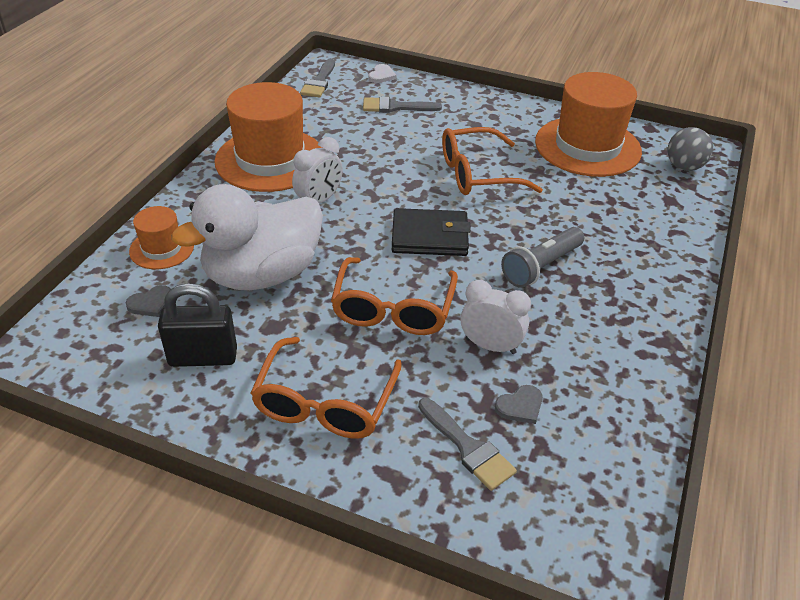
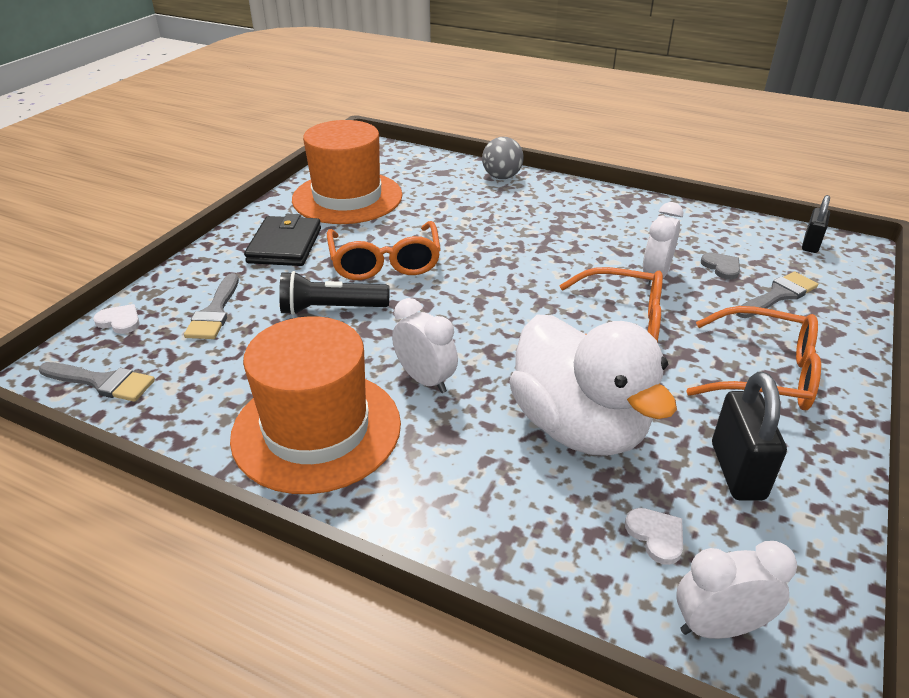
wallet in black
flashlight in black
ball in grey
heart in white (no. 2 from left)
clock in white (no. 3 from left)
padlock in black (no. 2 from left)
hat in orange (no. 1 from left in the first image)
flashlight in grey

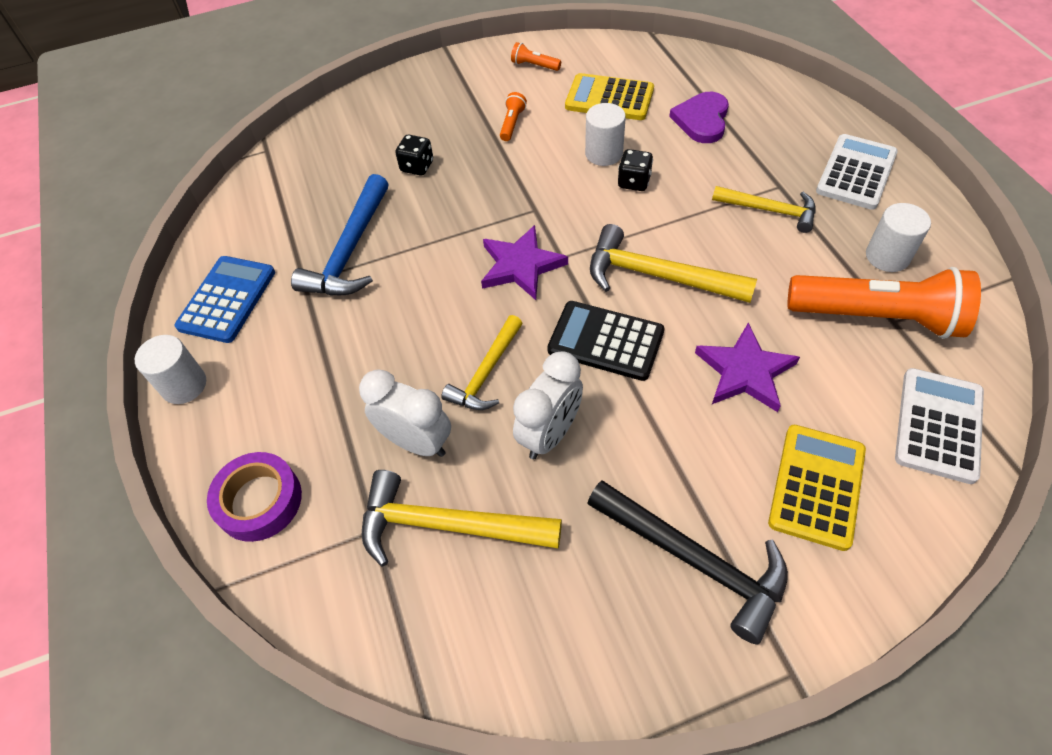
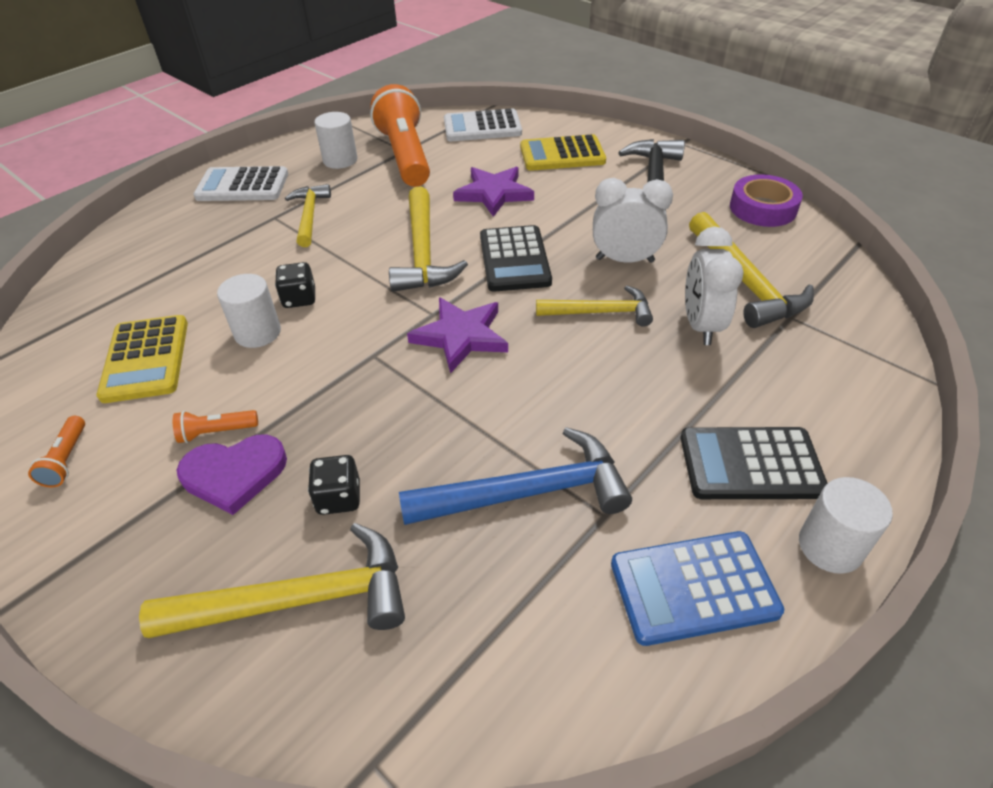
hammer in yellow (no. 1 from left)
heart in purple
calculator in black (no. 2 from left)
tape in purple

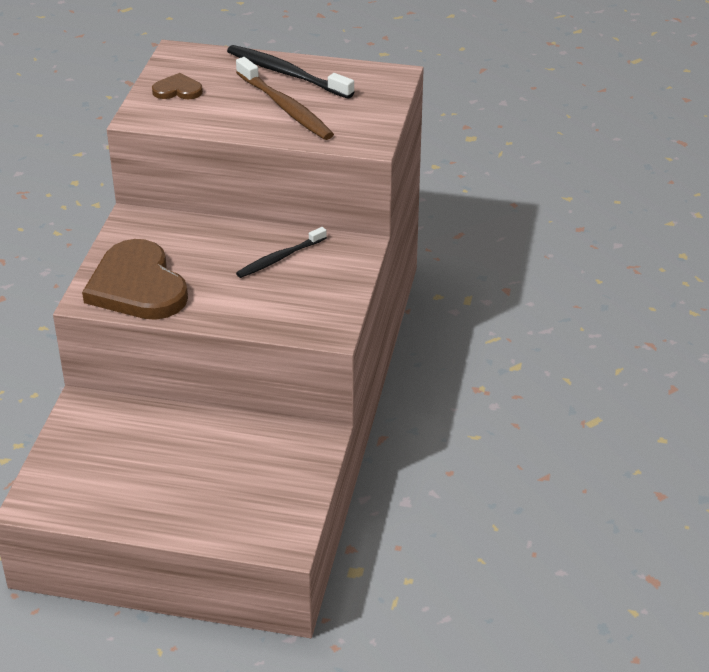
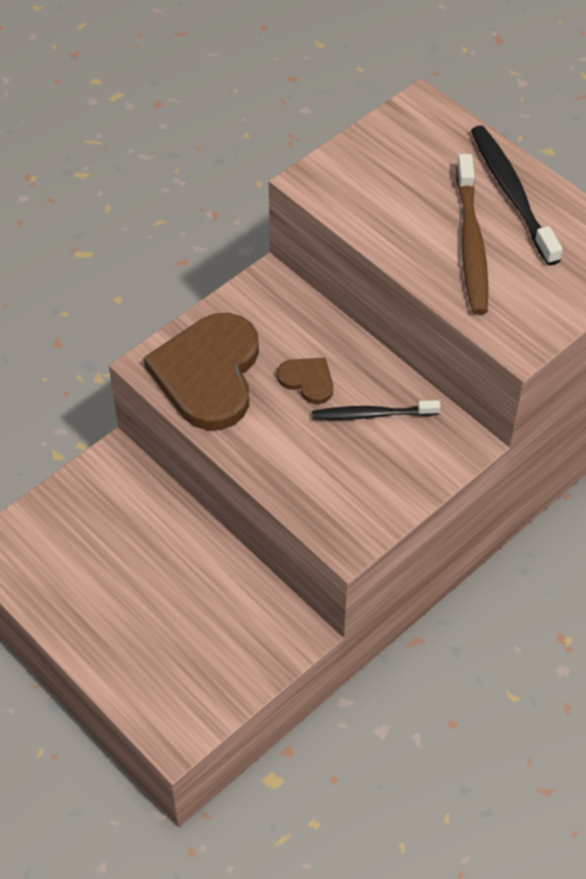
heart in brown (no. 2 from left)

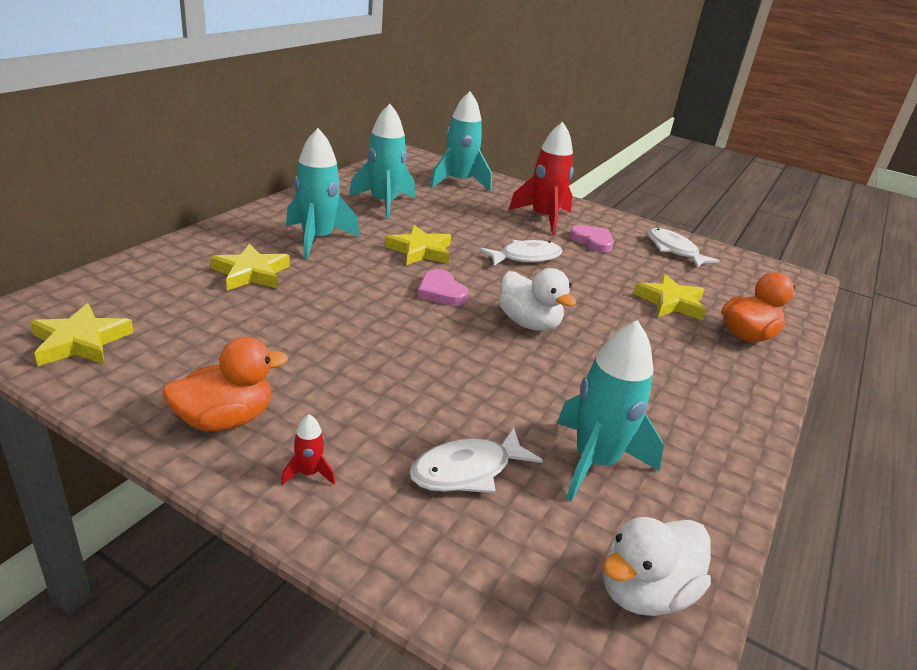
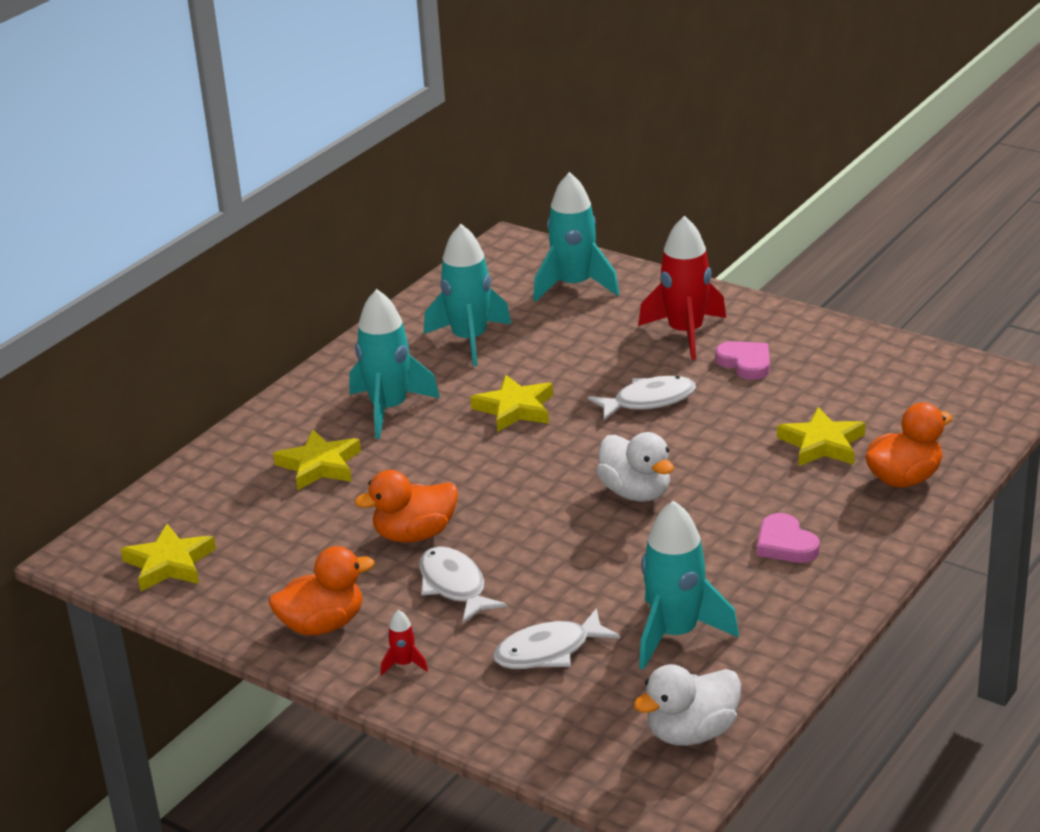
duck in orange (no. 2 from left)
fish in white (no. 1 from left)
heart in pink (no. 2 from left)

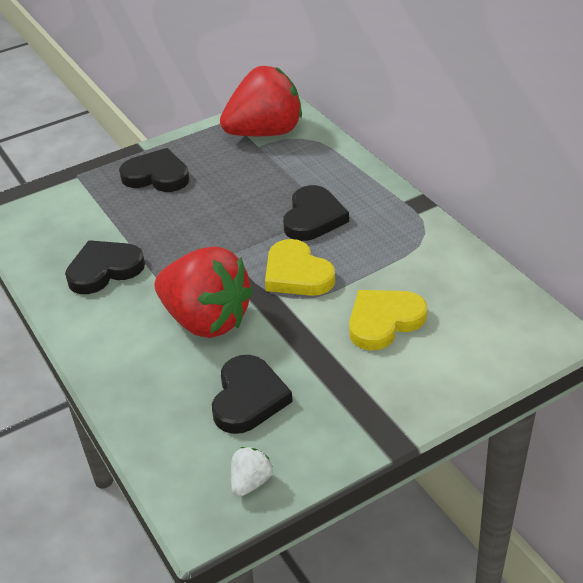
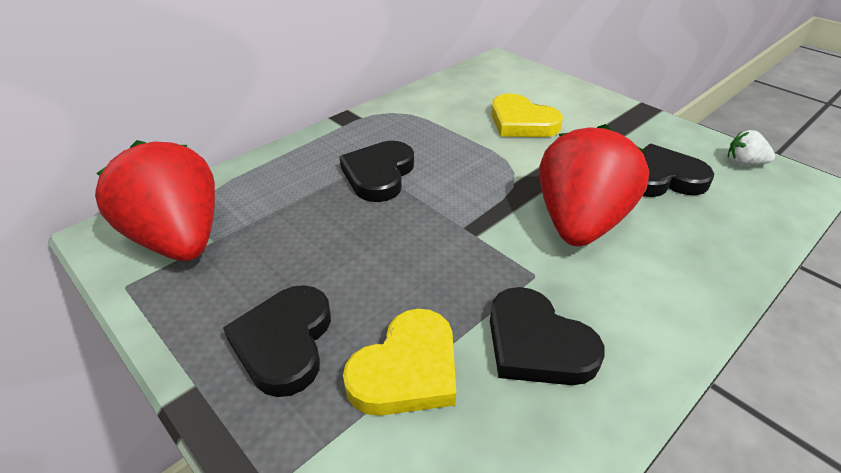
heart in black (no. 2 from left)
heart in yellow (no. 1 from left)

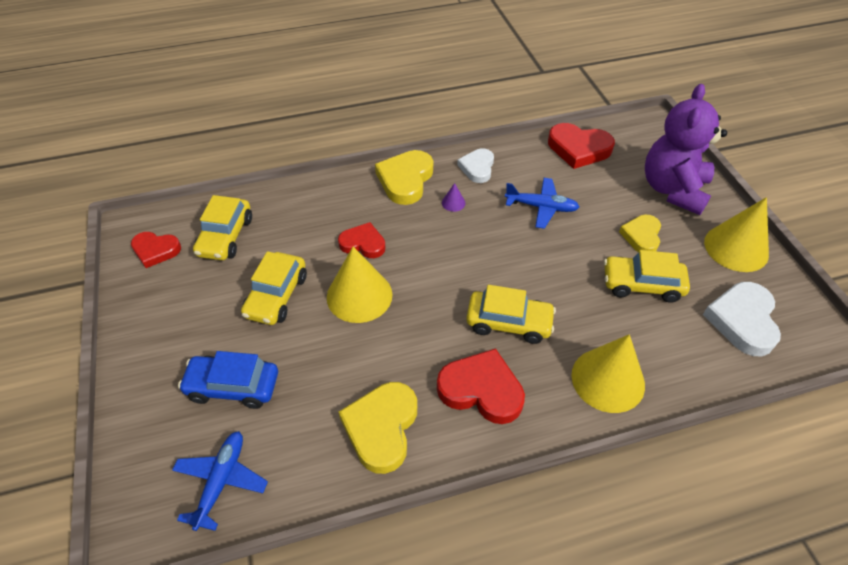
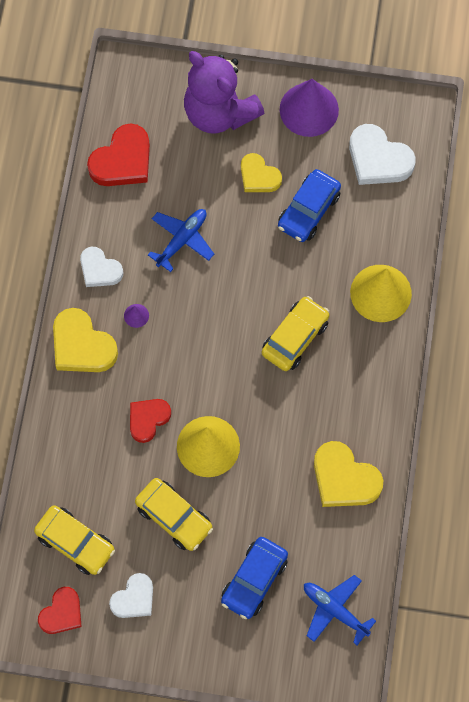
heart in white (no. 2 from left)
car in blue (no. 2 from left)
cone in purple (no. 2 from left)
heart in red (no. 3 from left in the first image)

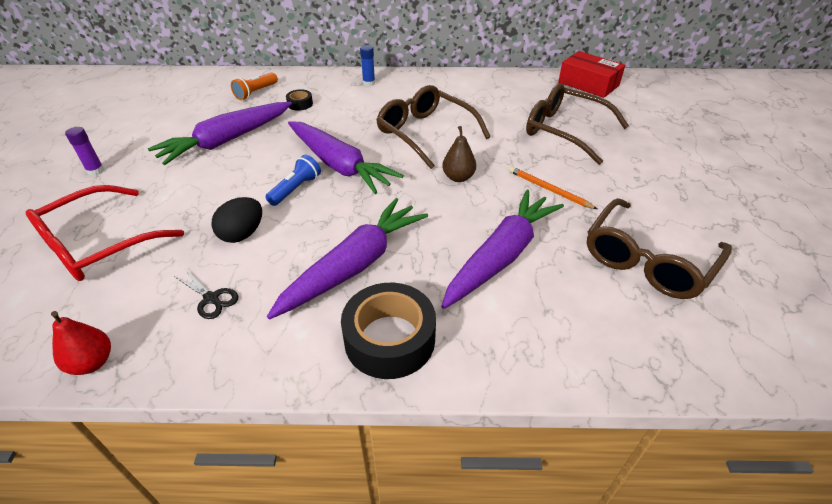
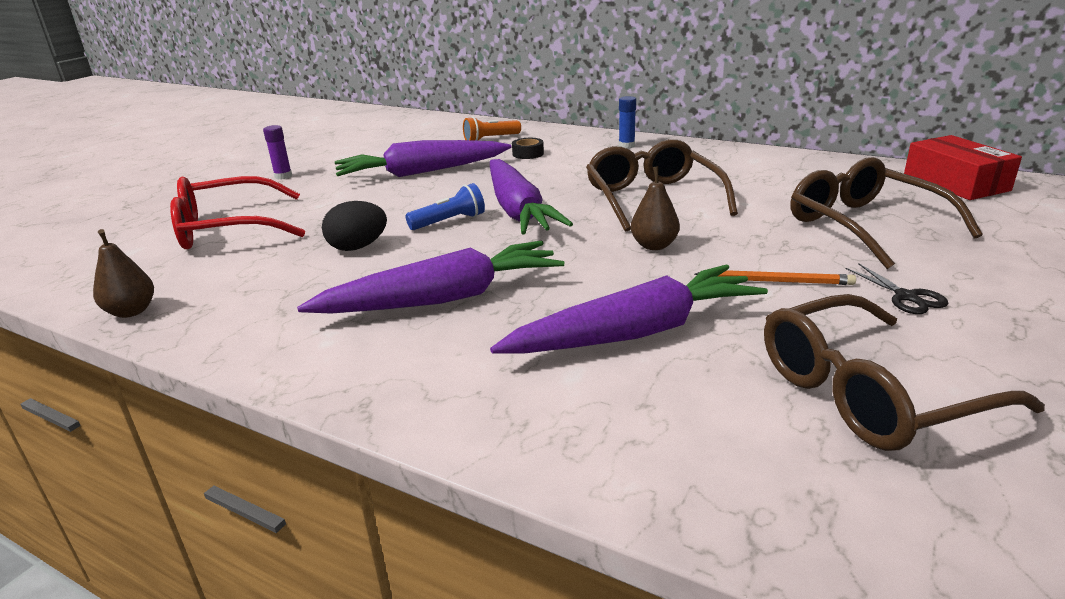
pear in brown (no. 1 from left)
pencil in orange
scissors in black
tape in black (no. 2 from left in the first image)

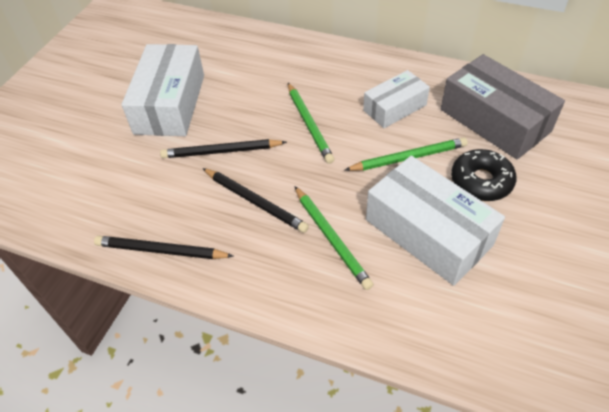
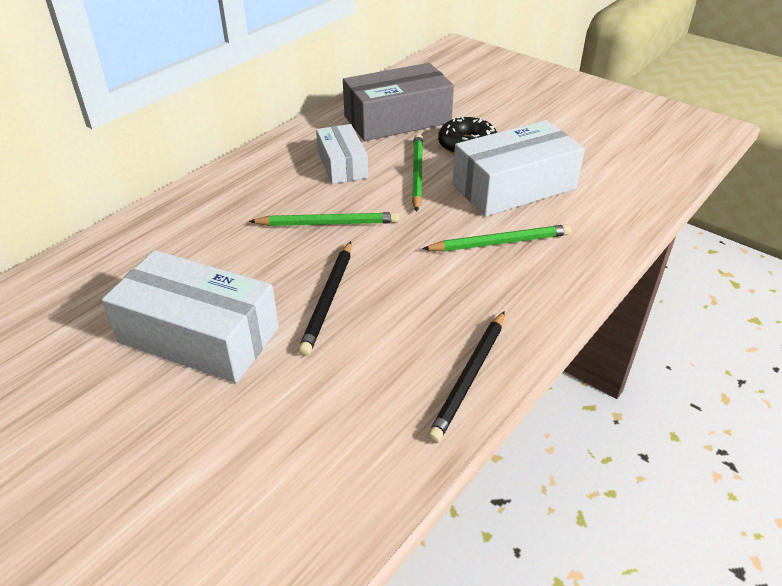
pencil in black (no. 3 from left in the first image)

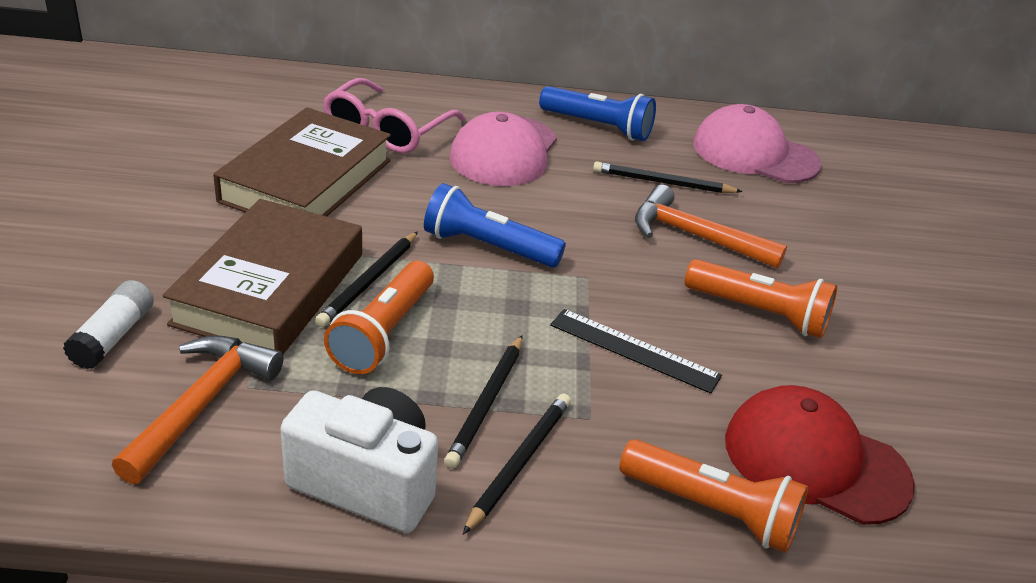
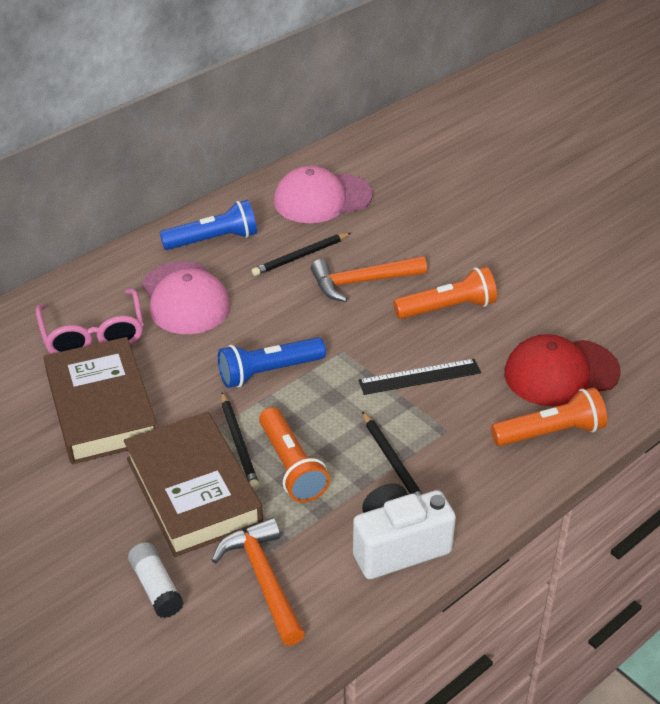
pencil in black (no. 3 from left in the first image)

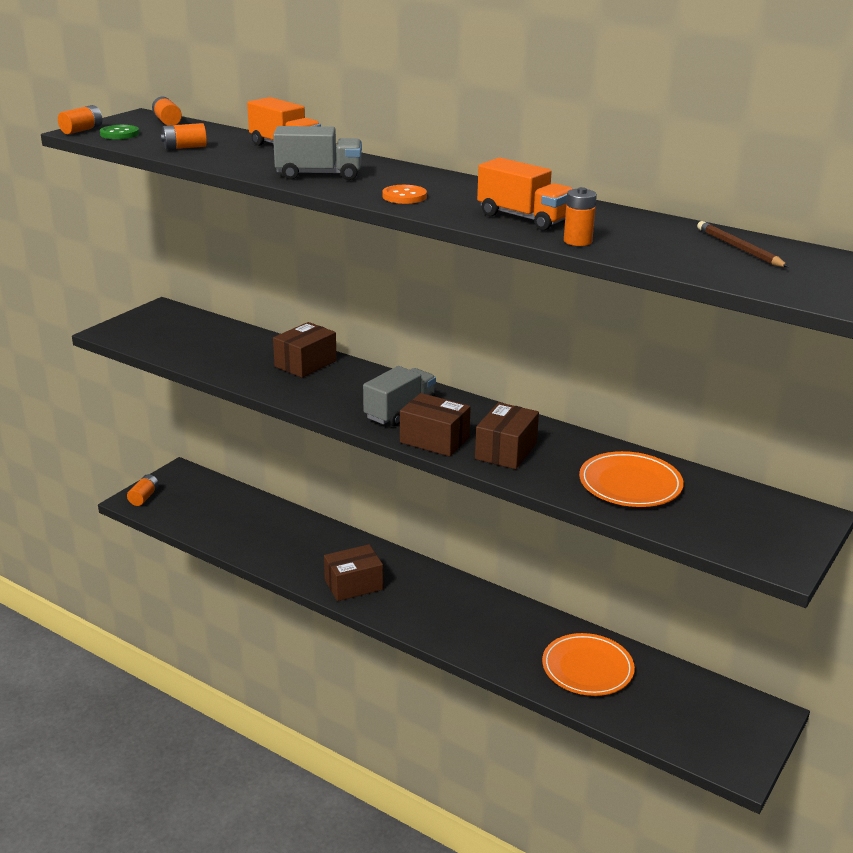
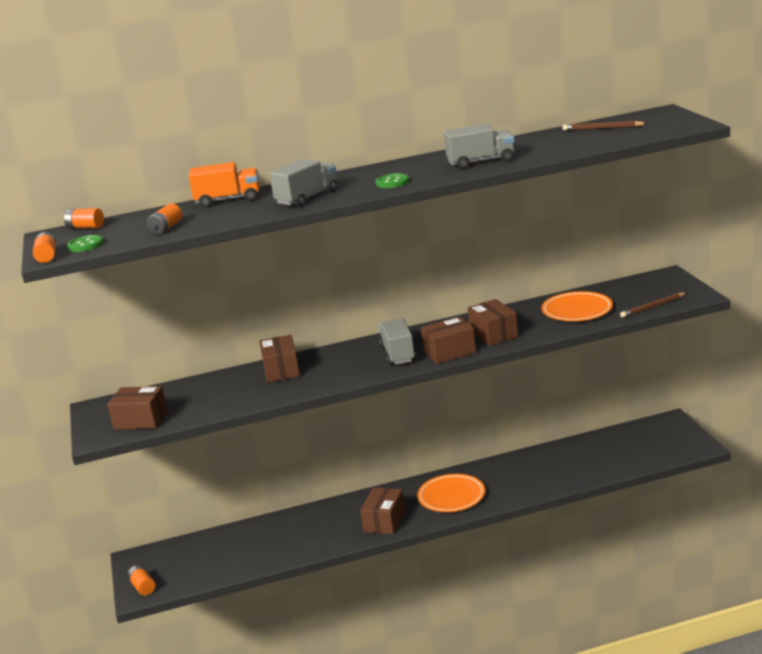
box in brown (no. 1 from left)
button in green (no. 2 from left)
plate in orange (no. 1 from left)
truck in grey (no. 3 from left)
pencil in brown (no. 2 from left)
battery in orange (no. 5 from left in the first image)

